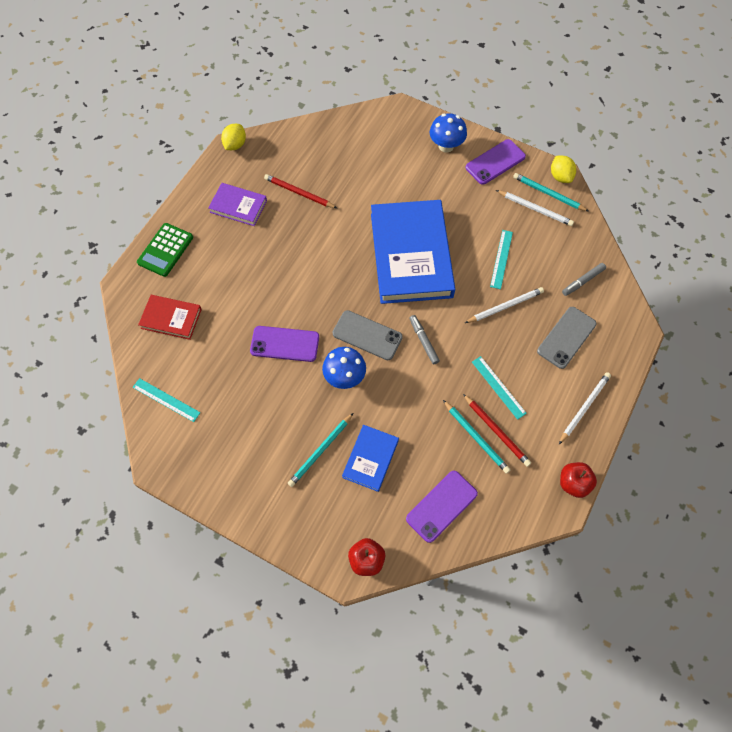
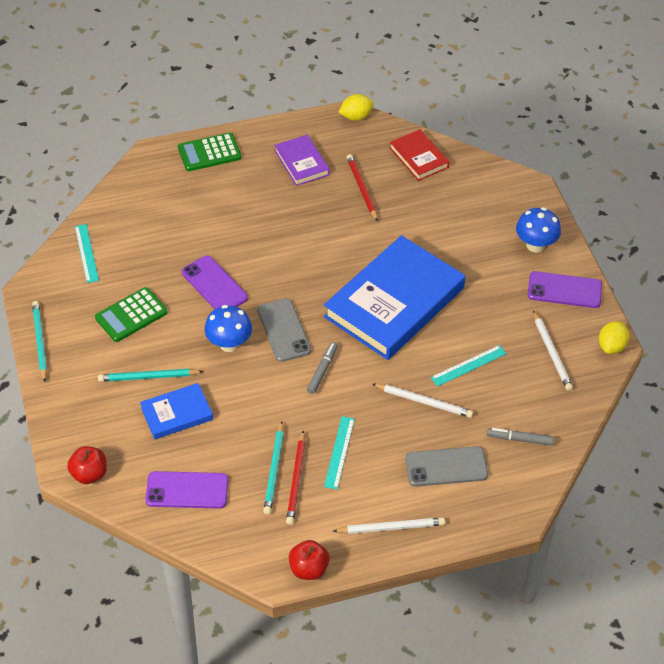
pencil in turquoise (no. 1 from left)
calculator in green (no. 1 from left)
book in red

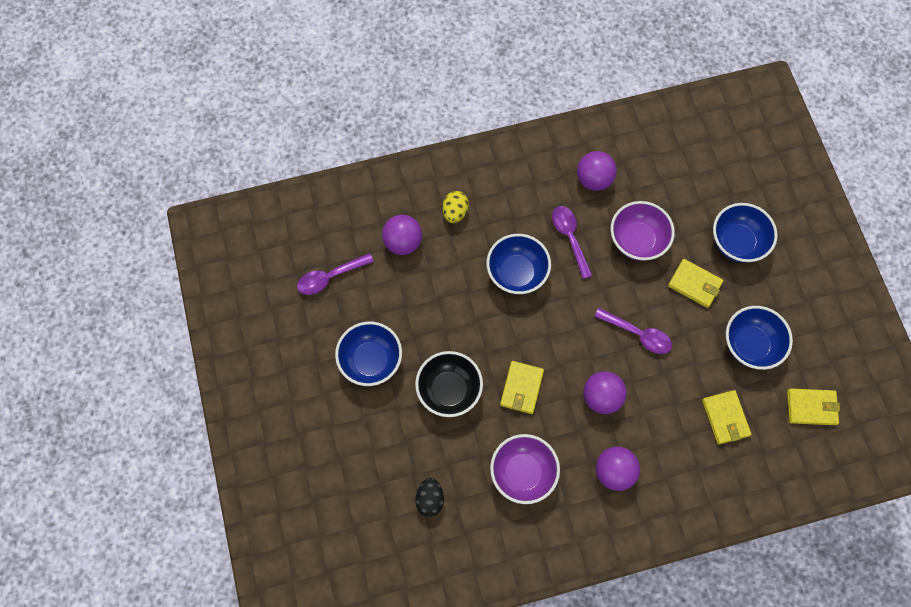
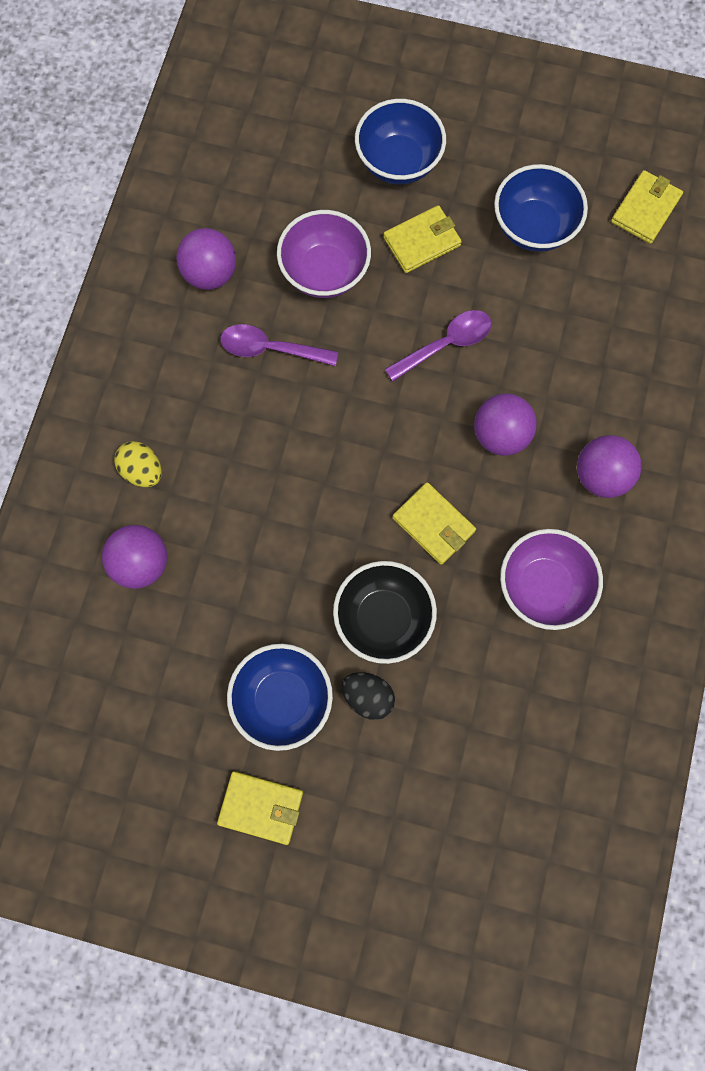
wallet in yellow (no. 1 from left)
egg in black
spoon in purple (no. 1 from left in the first image)
bowl in blue (no. 2 from left in the first image)

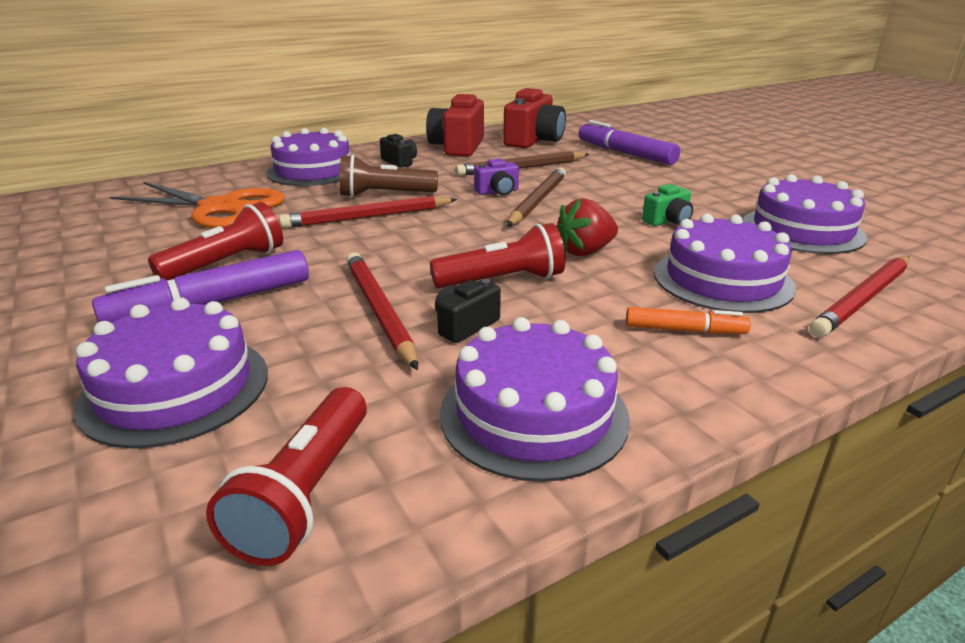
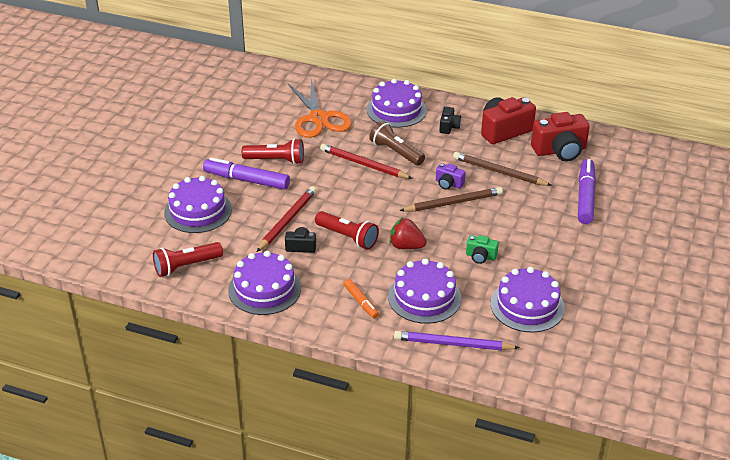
pencil in purple

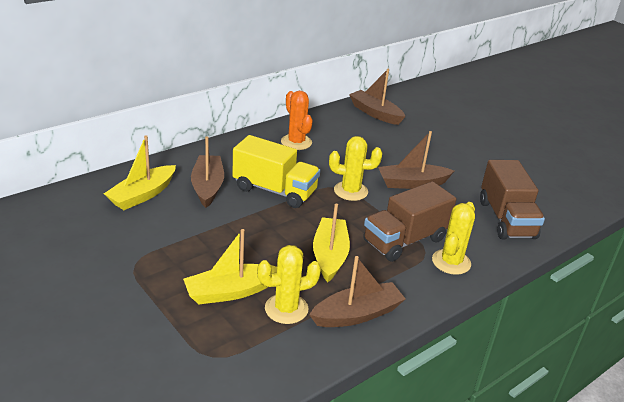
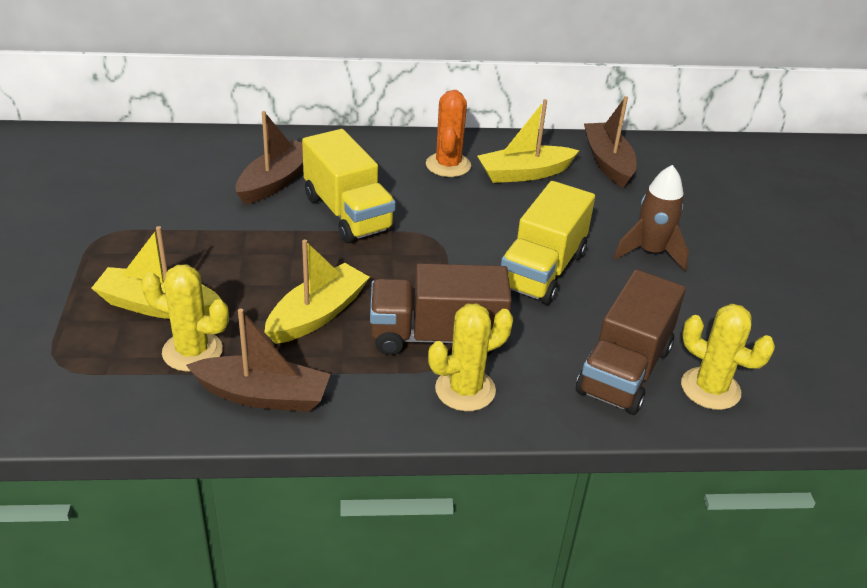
boat in yellow (no. 3 from left)
truck in yellow (no. 2 from left)
rocket in brown
cactus in yellow (no. 3 from left)

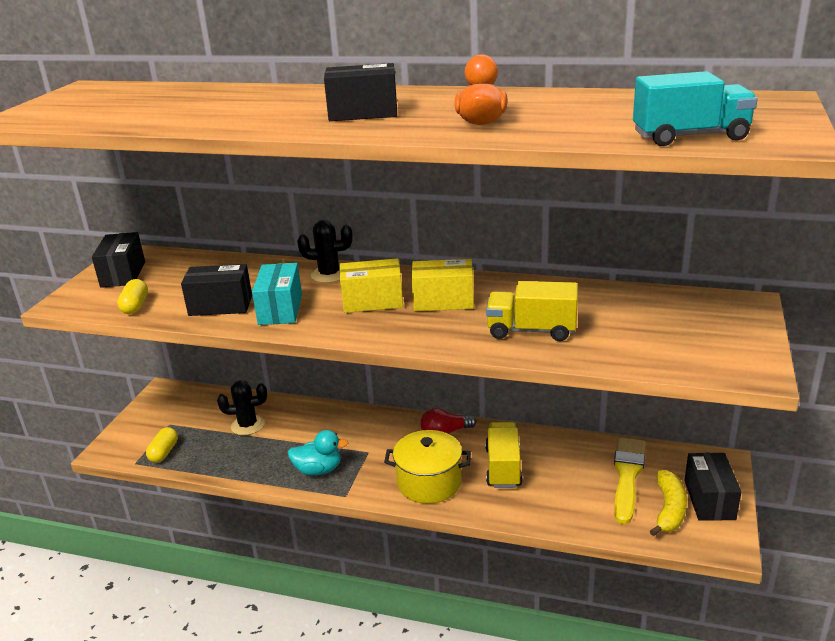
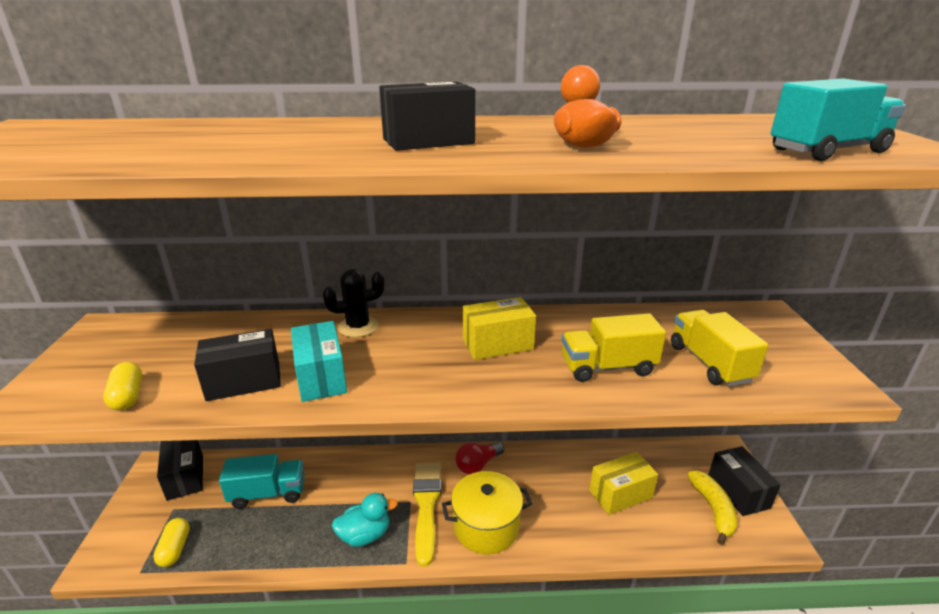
box in black (no. 1 from left)
truck in turquoise (no. 1 from left)
brush in yellow
box in yellow (no. 2 from left)
truck in yellow (no. 2 from left)

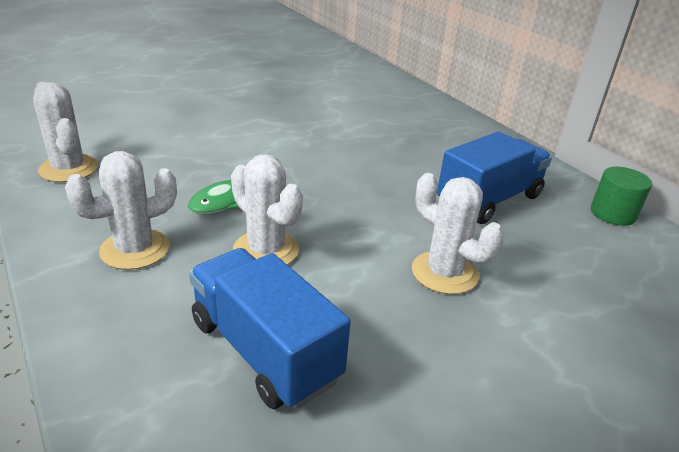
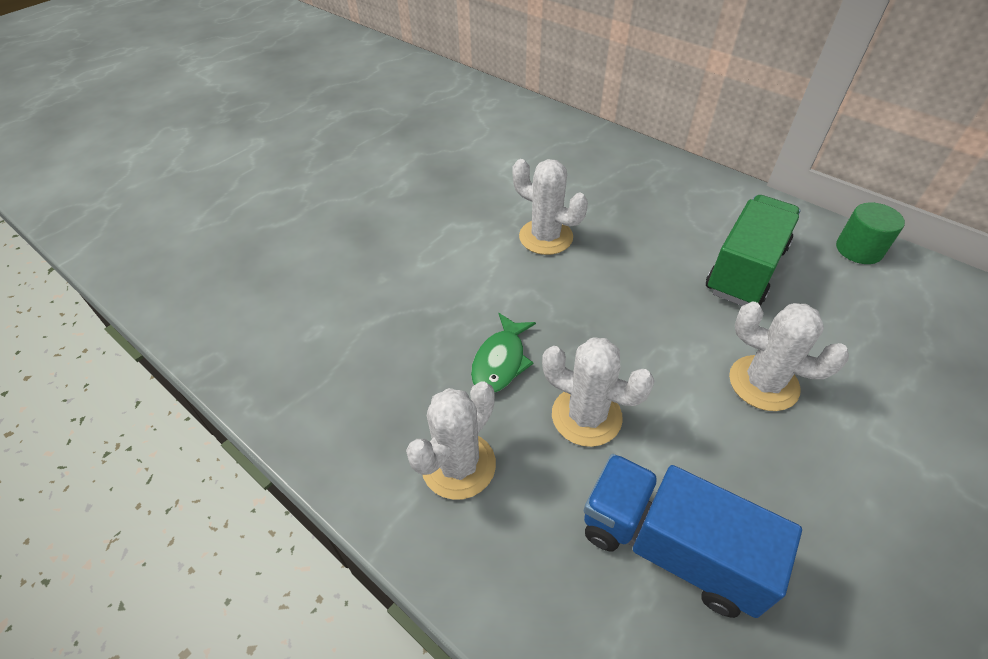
cactus in white (no. 2 from left)
truck in green

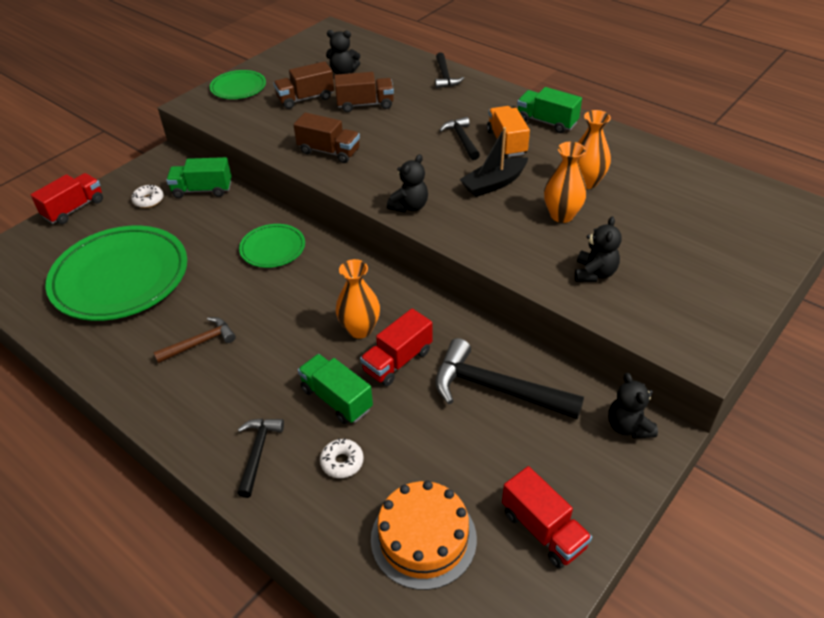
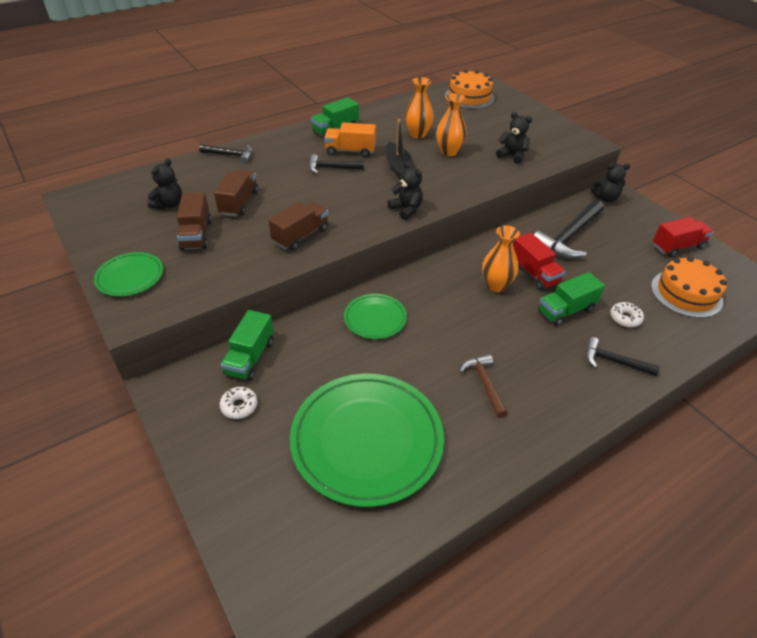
cake in orange (no. 1 from left)
truck in red (no. 1 from left in the first image)

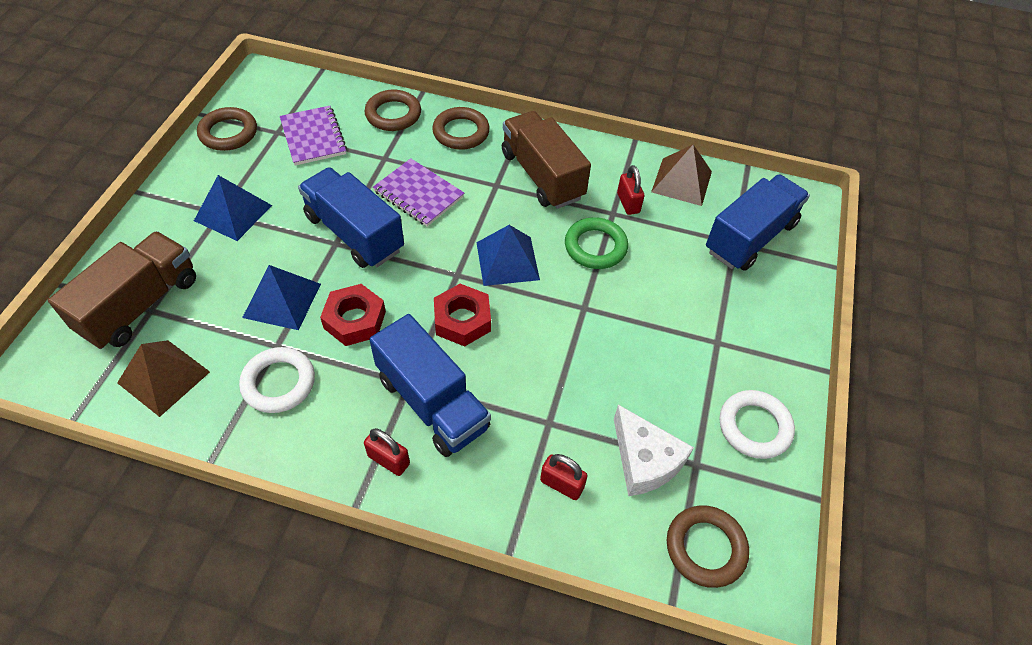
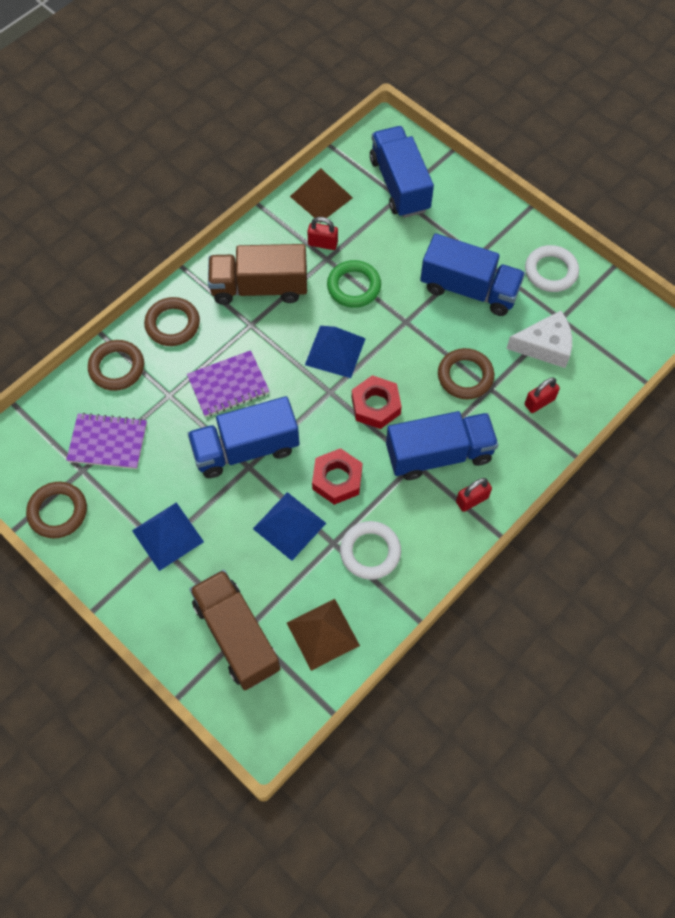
truck in blue (no. 4 from left)
ring in brown (no. 4 from left)

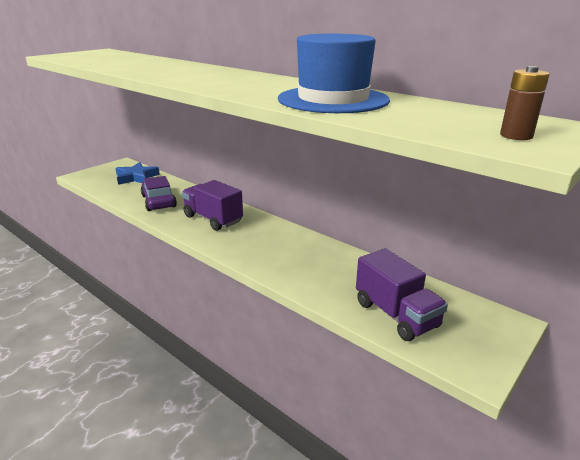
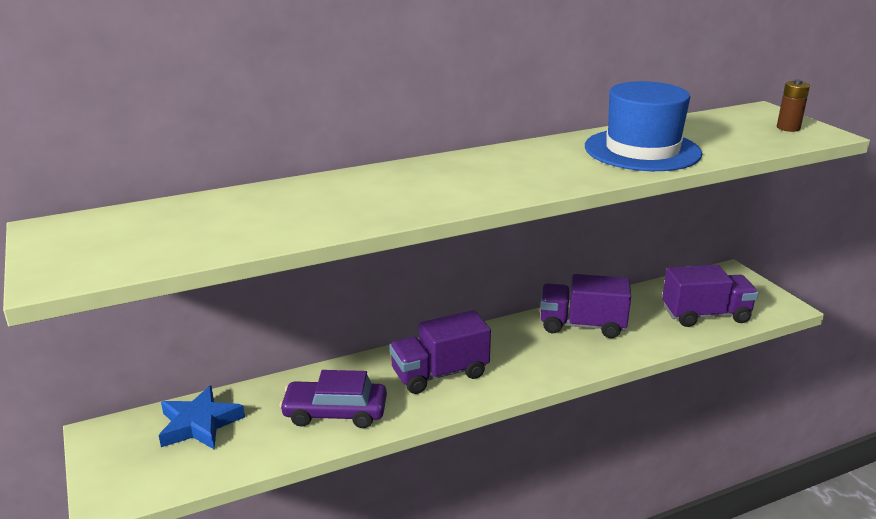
truck in purple (no. 2 from left)

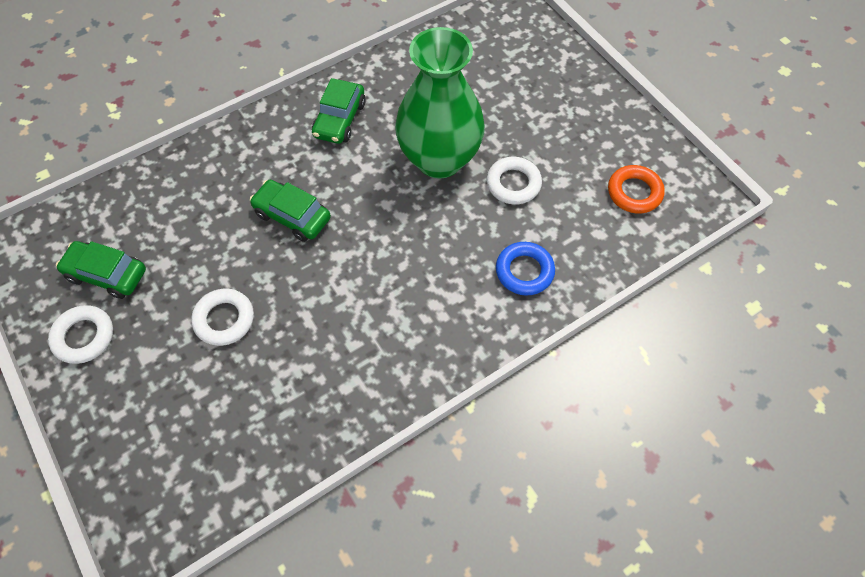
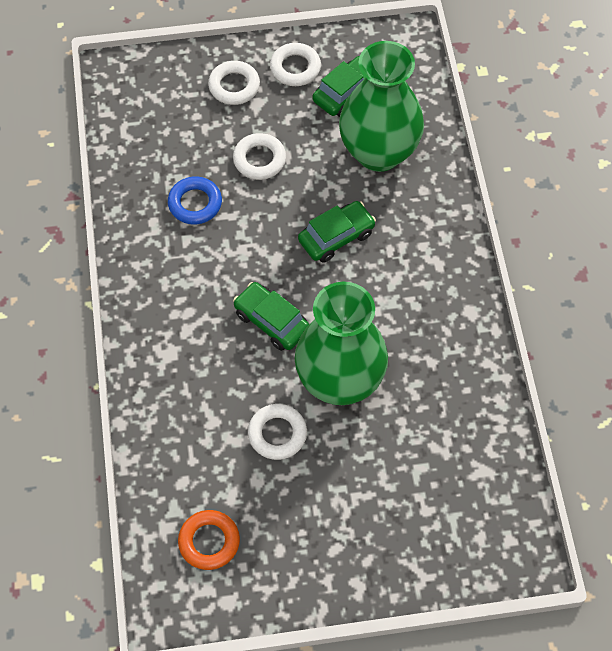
ring in blue
ring in white (no. 1 from left)
car in green (no. 1 from left)
vase in green (no. 2 from left)

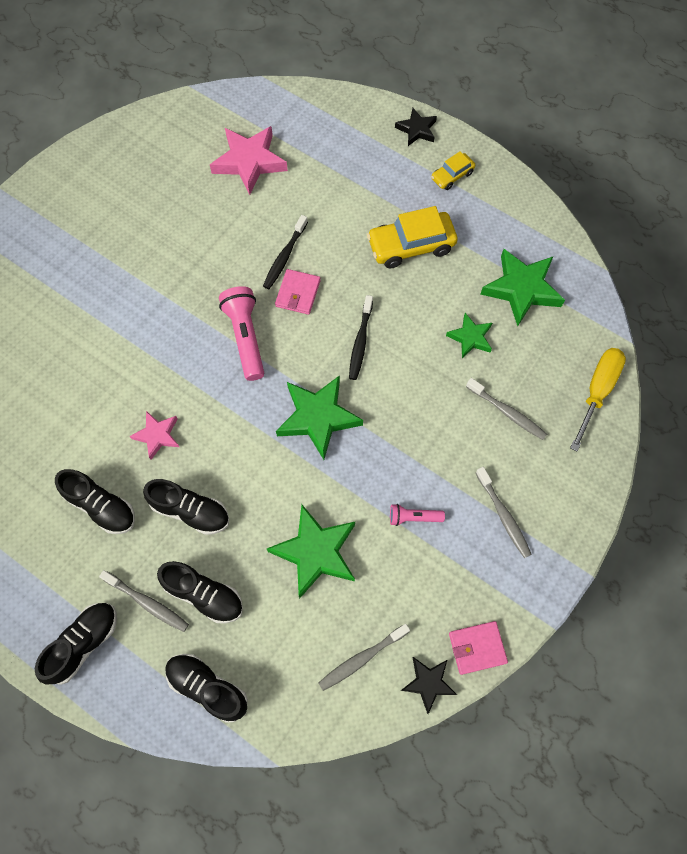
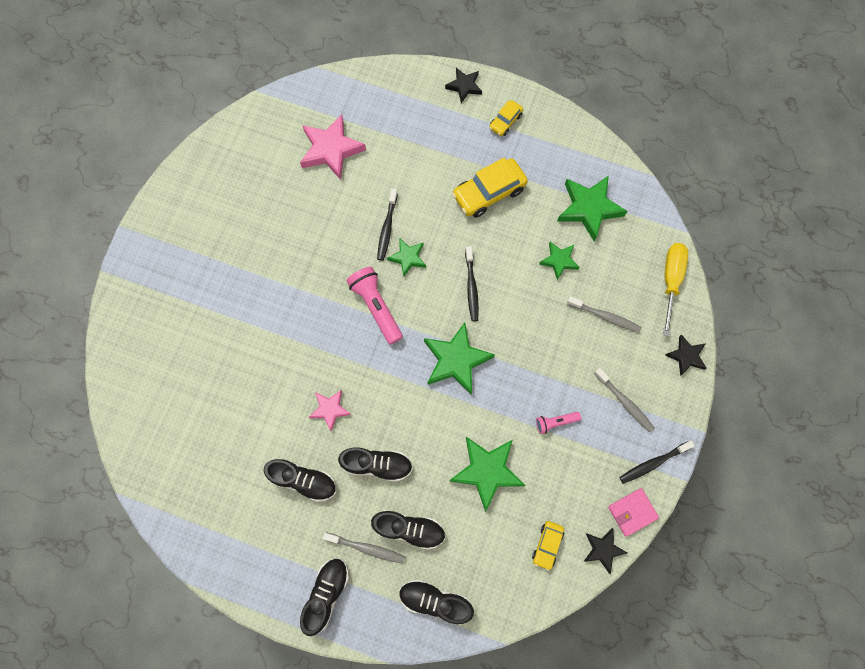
star in green (no. 1 from left)
car in yellow (no. 3 from left)
toothbrush in black (no. 3 from left)
star in black (no. 3 from left)

